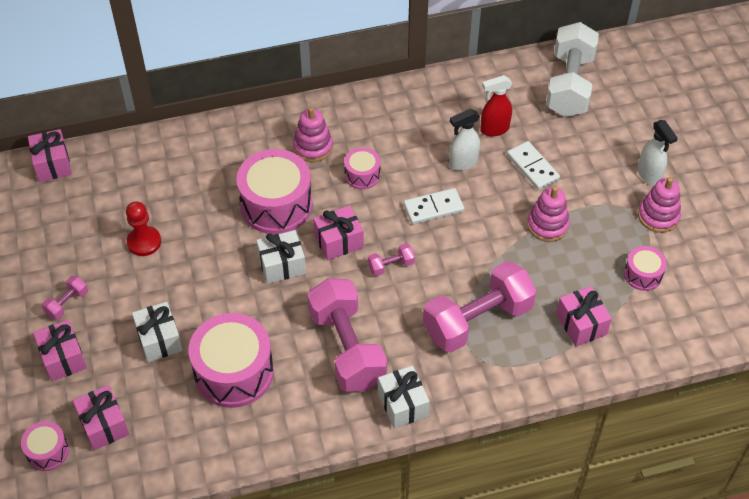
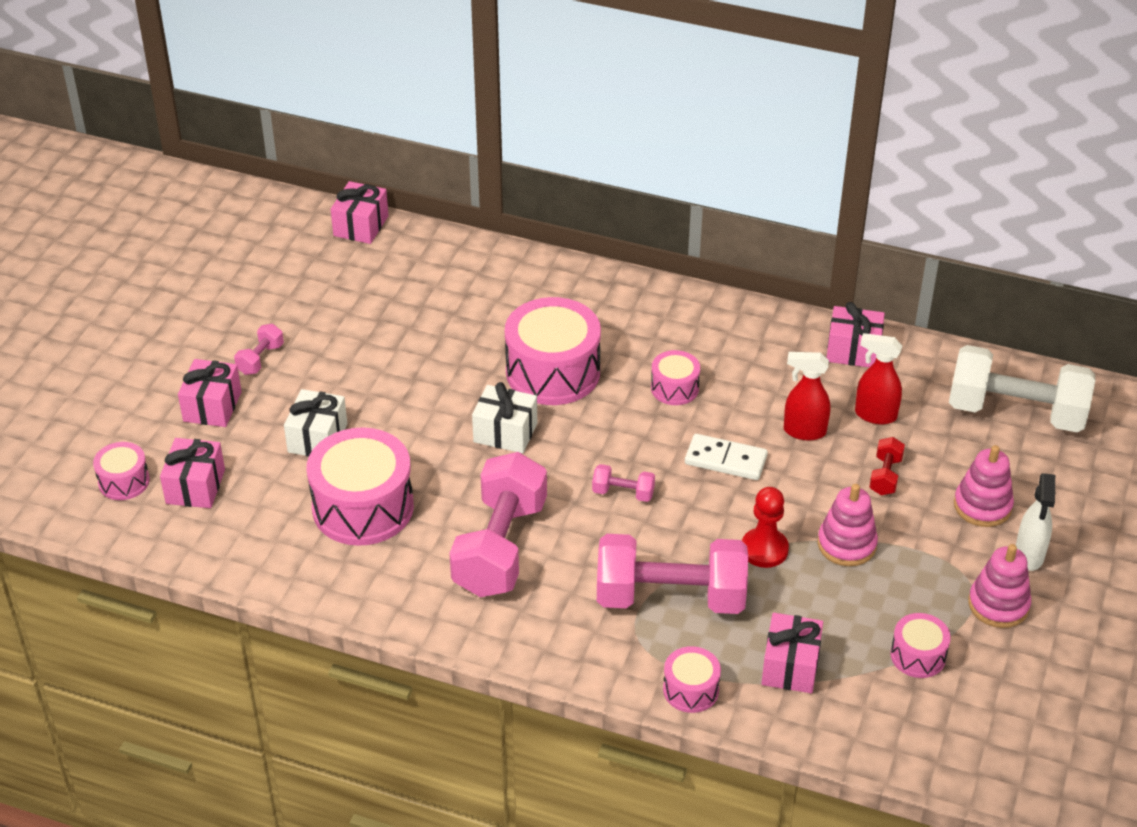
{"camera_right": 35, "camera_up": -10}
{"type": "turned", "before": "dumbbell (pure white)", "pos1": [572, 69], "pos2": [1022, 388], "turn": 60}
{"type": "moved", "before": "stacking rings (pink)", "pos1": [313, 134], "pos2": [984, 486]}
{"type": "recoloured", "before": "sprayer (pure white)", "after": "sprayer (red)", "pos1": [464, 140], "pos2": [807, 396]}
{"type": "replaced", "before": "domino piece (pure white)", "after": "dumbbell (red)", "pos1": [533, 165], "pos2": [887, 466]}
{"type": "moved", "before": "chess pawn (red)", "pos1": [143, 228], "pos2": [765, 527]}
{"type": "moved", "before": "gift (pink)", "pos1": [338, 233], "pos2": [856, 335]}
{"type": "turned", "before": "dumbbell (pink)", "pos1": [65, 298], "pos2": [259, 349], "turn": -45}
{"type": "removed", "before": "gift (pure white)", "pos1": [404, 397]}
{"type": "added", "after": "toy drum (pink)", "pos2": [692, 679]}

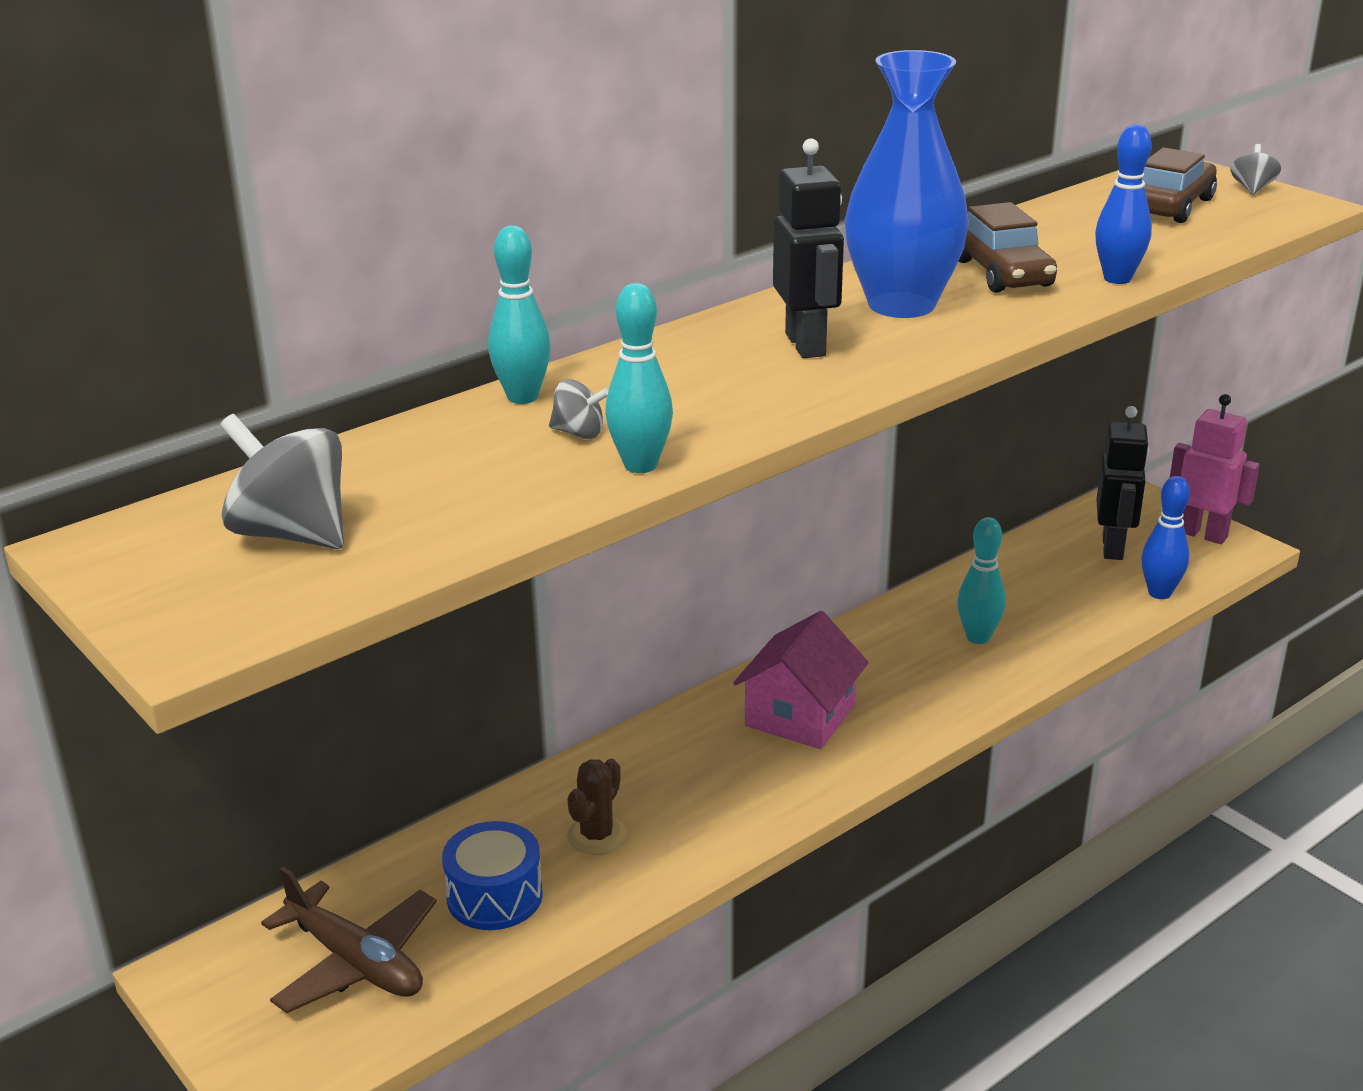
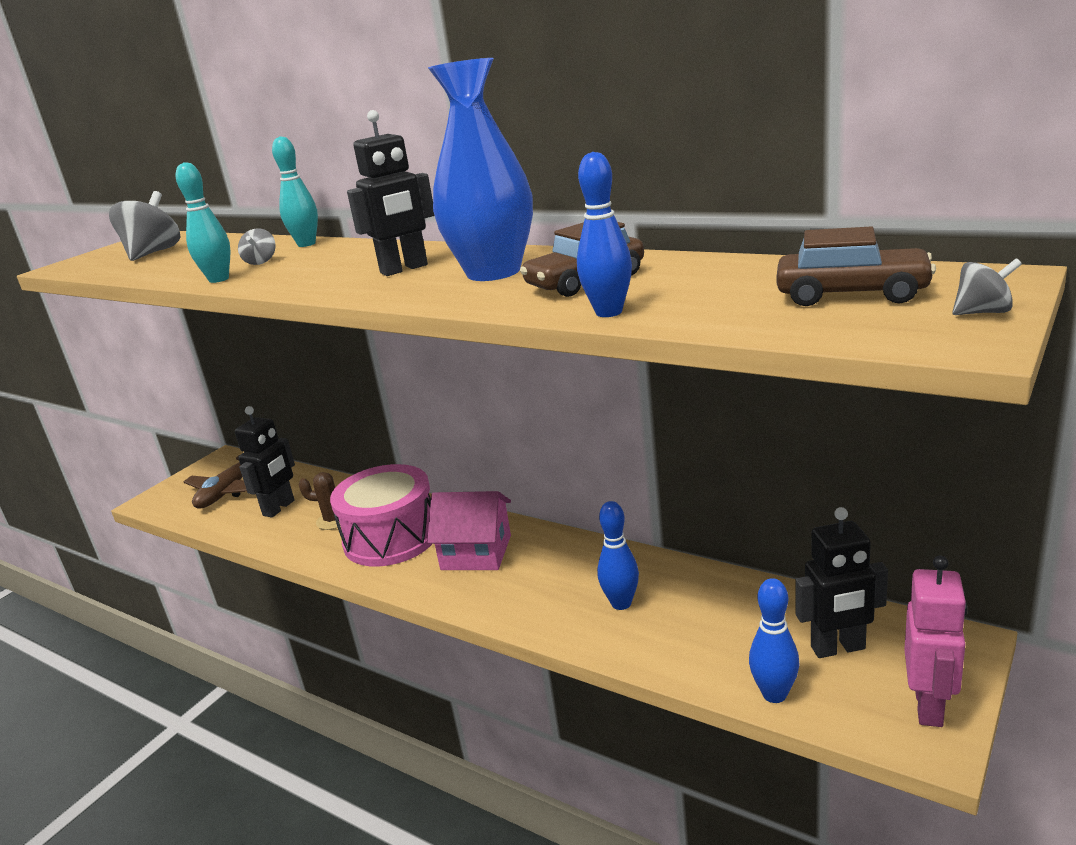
{"camera_right": 75, "camera_up": -5}
{"type": "recoloured", "before": "tenpin (aqua)", "after": "tenpin (royal blue)", "pos1": [981, 580], "pos2": [618, 555]}
{"type": "replaced", "before": "toy drum (royal blue)", "after": "robot (jet-black)", "pos1": [492, 875], "pos2": [265, 462]}
{"type": "added", "after": "toy drum (pink)", "pos2": [381, 515]}

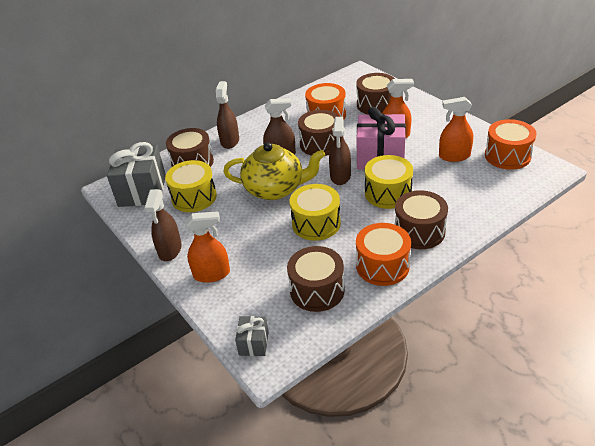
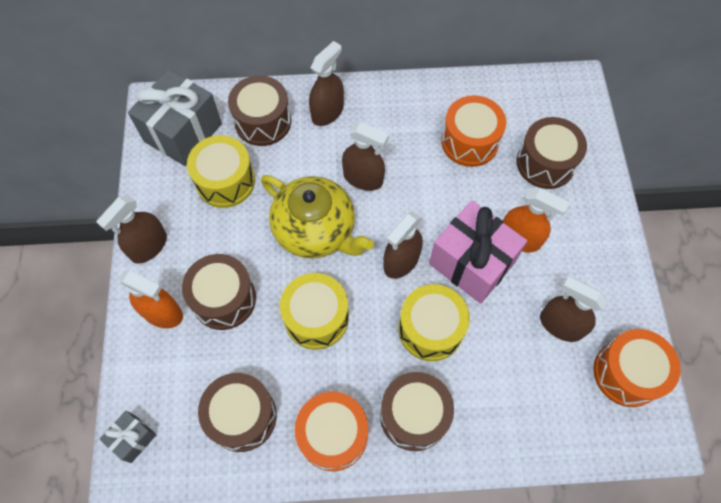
{"camera_right": 30, "camera_up": 25}
{"type": "recoloured", "before": "sprayer (orange)", "after": "sprayer (russet)", "pos1": [456, 129], "pos2": [573, 309]}
{"type": "moved", "before": "toy drum (russet)", "pos1": [318, 133], "pos2": [219, 292]}

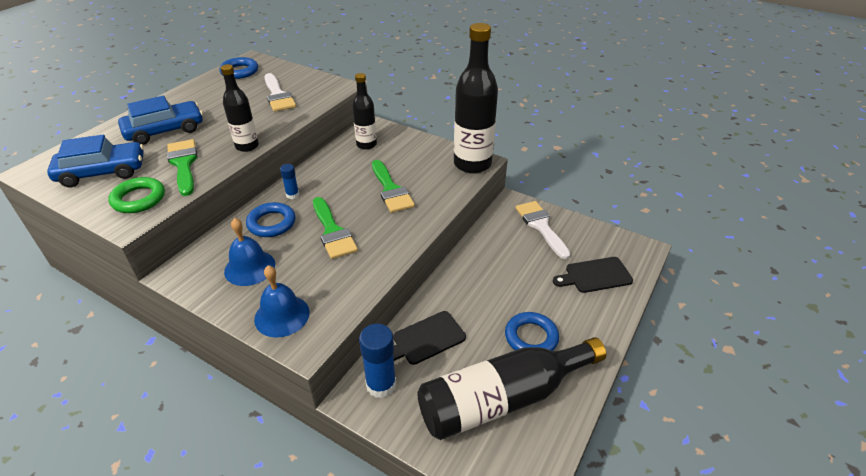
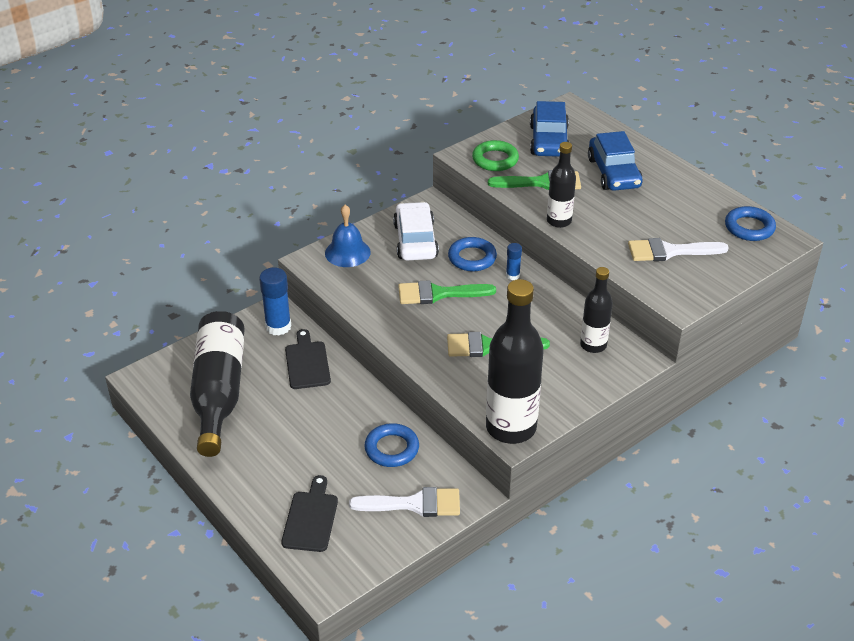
{"camera_right": 110, "camera_up": 0}
{"type": "replaced", "before": "school bell (royal blue)", "after": "toy car (pure white)", "pos1": [249, 252], "pos2": [416, 231]}
{"type": "moved", "before": "torus (royal blue)", "pos1": [532, 331], "pos2": [391, 445]}

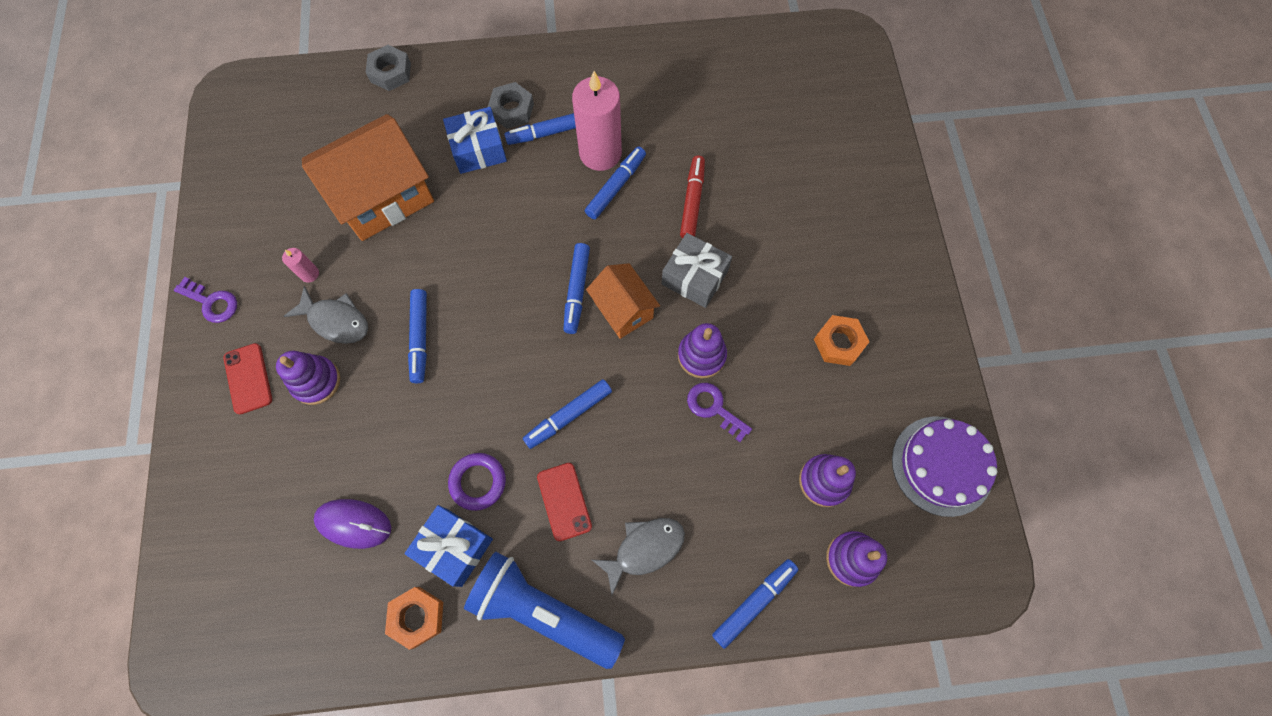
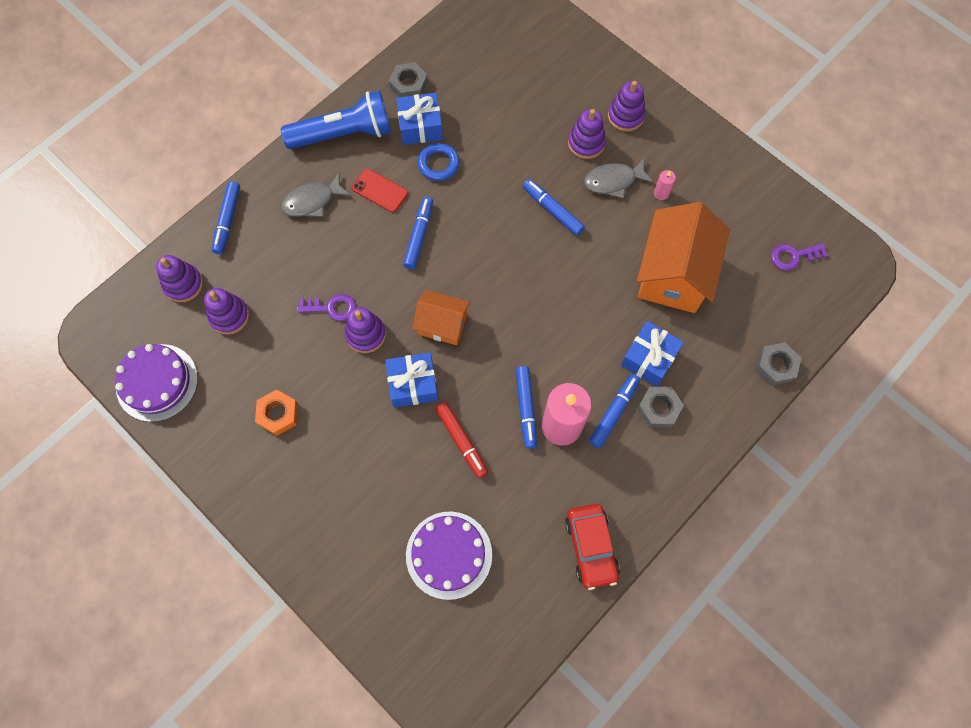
{"camera_right": 140, "camera_up": 0}
{"type": "recoloured", "before": "gift (grey)", "after": "gift (royal blue)", "pos1": [697, 270], "pos2": [411, 380]}
{"type": "removed", "before": "felt pen (royal blue)", "pos1": [576, 288]}
{"type": "moved", "before": "key (purple)", "pos1": [205, 300], "pos2": [799, 256]}
{"type": "replaced", "before": "phone (red)", "after": "stacking rings (purple)", "pos1": [247, 378], "pos2": [627, 106]}
{"type": "recoloured", "before": "torus (purple)", "after": "torus (royal blue)", "pos1": [477, 482], "pos2": [438, 162]}
{"type": "removed", "before": "mouse (purple)", "pos1": [352, 524]}
{"type": "turned", "before": "fish figure (grey)", "pos1": [638, 556], "pos2": [316, 195], "turn": 45}
{"type": "recoloured", "before": "nut (orange)", "after": "nut (grey)", "pos1": [414, 618], "pos2": [408, 79]}
{"type": "added", "after": "toy car (red)", "pos2": [592, 547]}
{"type": "added", "after": "gateau (purple)", "pos2": [449, 555]}

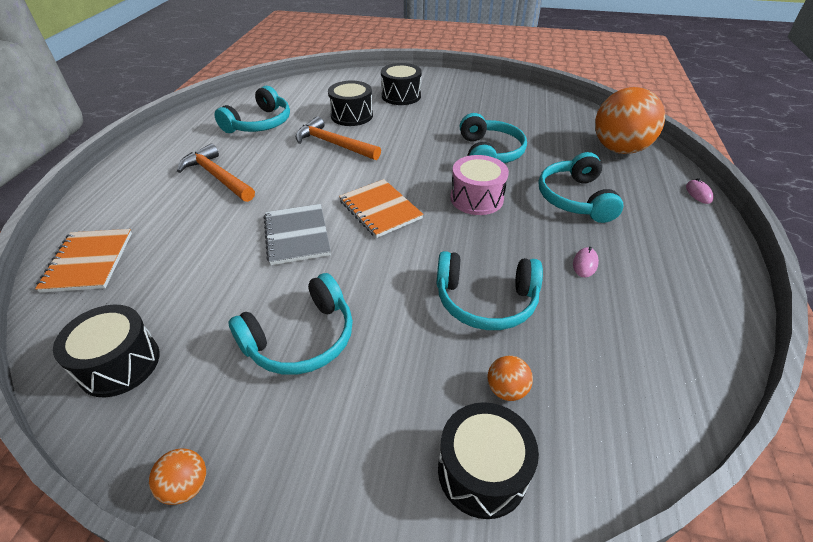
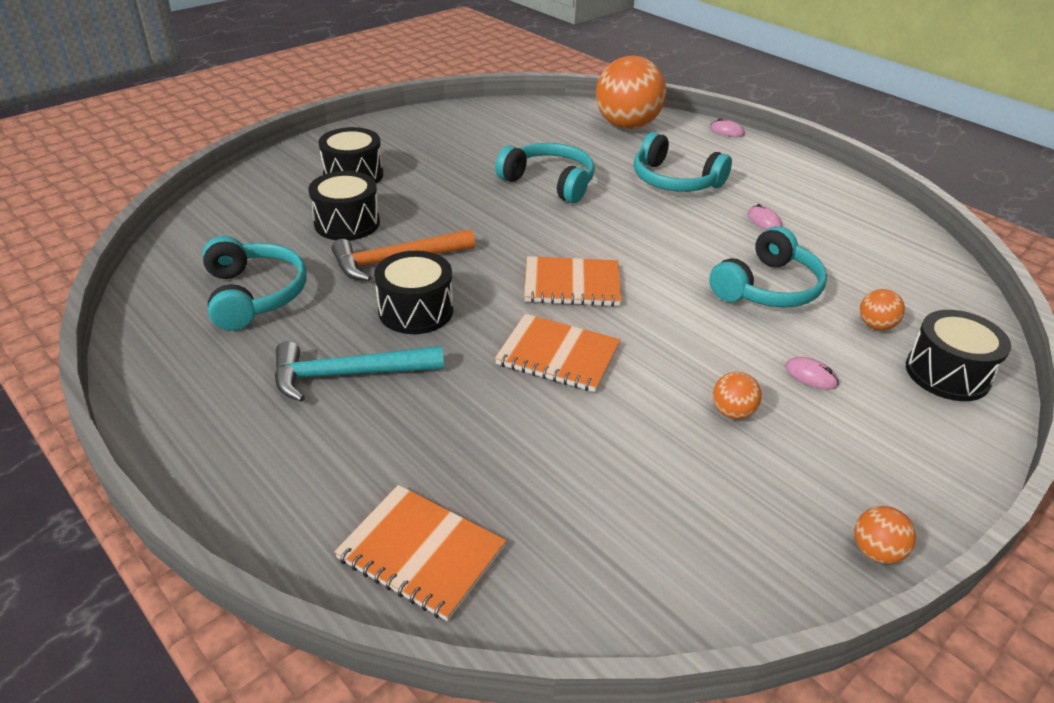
{"camera_right": -55, "camera_up": -5}
{"type": "recoloured", "before": "carpenter's hammer (orange)", "after": "carpenter's hammer (aqua)", "pos1": [216, 173], "pos2": [359, 371]}
{"type": "removed", "before": "toy drum (pink)", "pos1": [479, 185]}
{"type": "recoloured", "before": "exercise book (grey)", "after": "exercise book (orange)", "pos1": [297, 234], "pos2": [558, 353]}
{"type": "replaced", "before": "headset (aqua)", "after": "play ball (orange)", "pos1": [290, 324], "pos2": [737, 395]}
{"type": "moved", "before": "toy drum (jet-black)", "pos1": [106, 351], "pos2": [413, 292]}
{"type": "added", "after": "mouse (pink)", "pos2": [812, 373]}

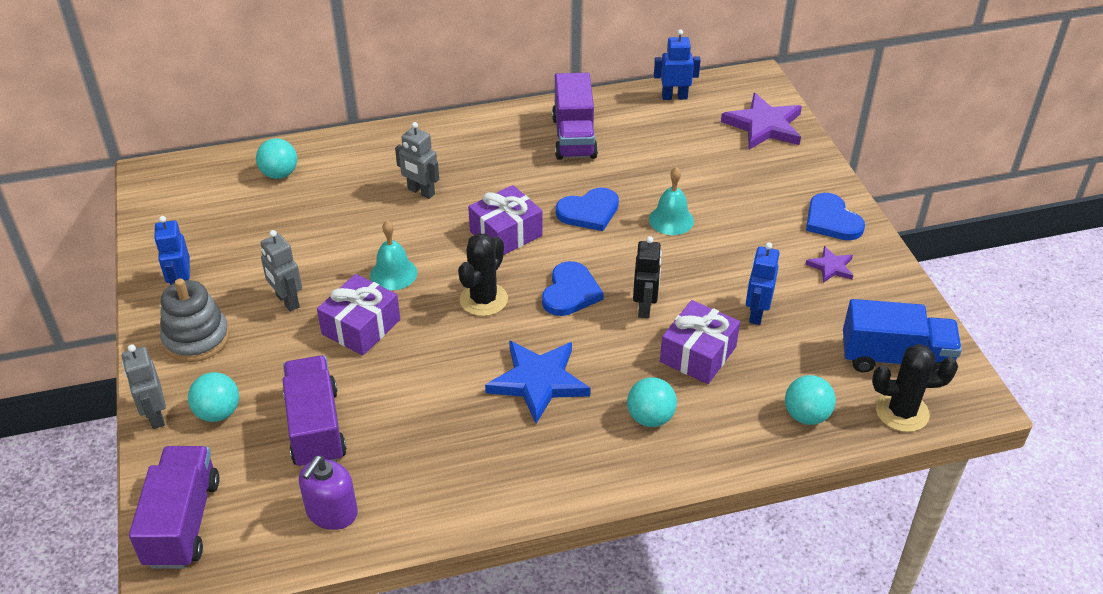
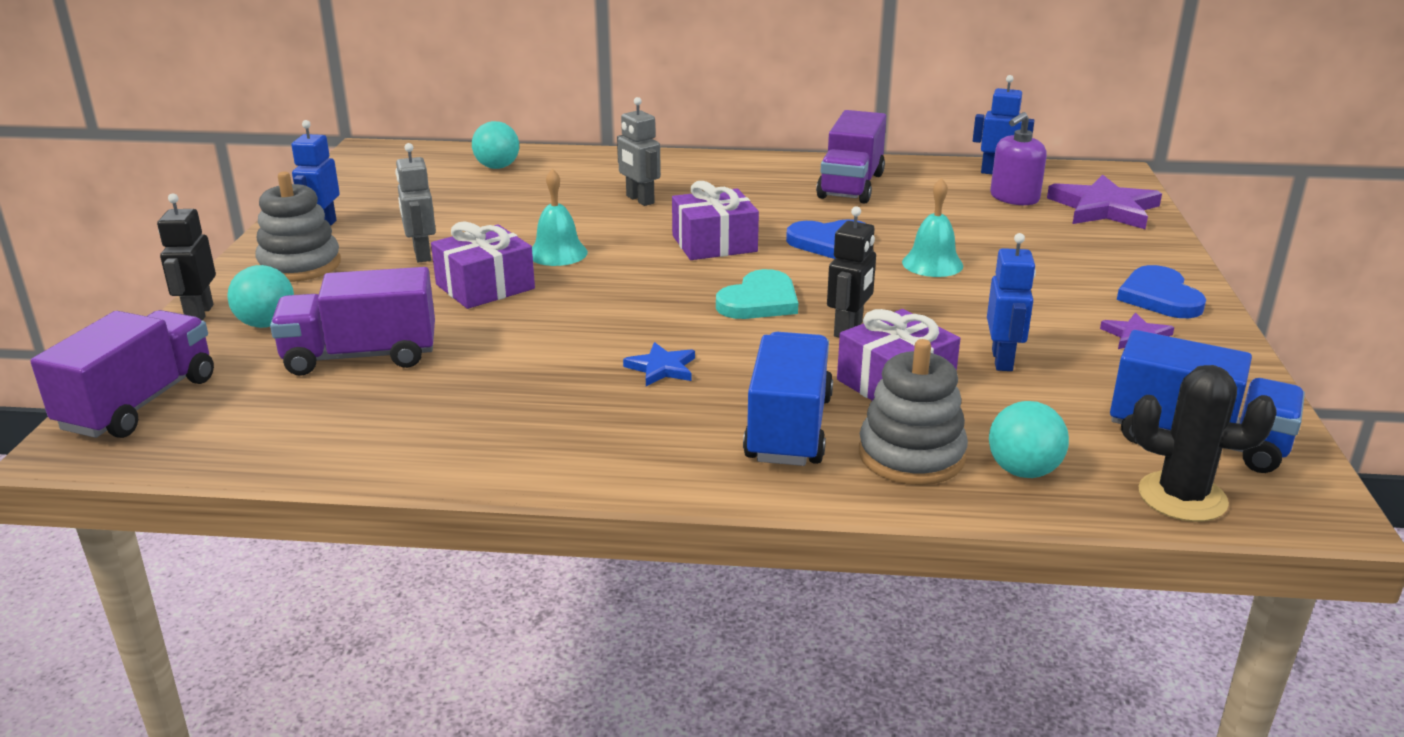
{"camera_right": 20, "camera_up": -15}
{"type": "removed", "before": "saguaro cactus (jet-black)", "pos1": [483, 274]}
{"type": "turned", "before": "robot (royal blue)", "pos1": [763, 283], "pos2": [1011, 302], "turn": 150}
{"type": "recoloured", "before": "heart (royal blue)", "after": "heart (aqua)", "pos1": [573, 288], "pos2": [757, 294]}
{"type": "resized", "before": "five-pointed star (royal blue)", "pos1": [538, 382], "pos2": [659, 364], "scale": 0.51}
{"type": "recoloured", "before": "robot (grey)", "after": "robot (jet-black)", "pos1": [144, 386], "pos2": [186, 257]}
{"type": "turned", "before": "lorry (purple)", "pos1": [315, 411], "pos2": [352, 321], "turn": -105}
{"type": "replaced", "before": "play ball (aqua)", "after": "lorry (royal blue)", "pos1": [652, 402], "pos2": [788, 399]}
{"type": "moved", "before": "soap pump (purple)", "pos1": [328, 493], "pos2": [1018, 158]}
{"type": "added", "after": "stacking rings (grey)", "pos2": [913, 412]}

